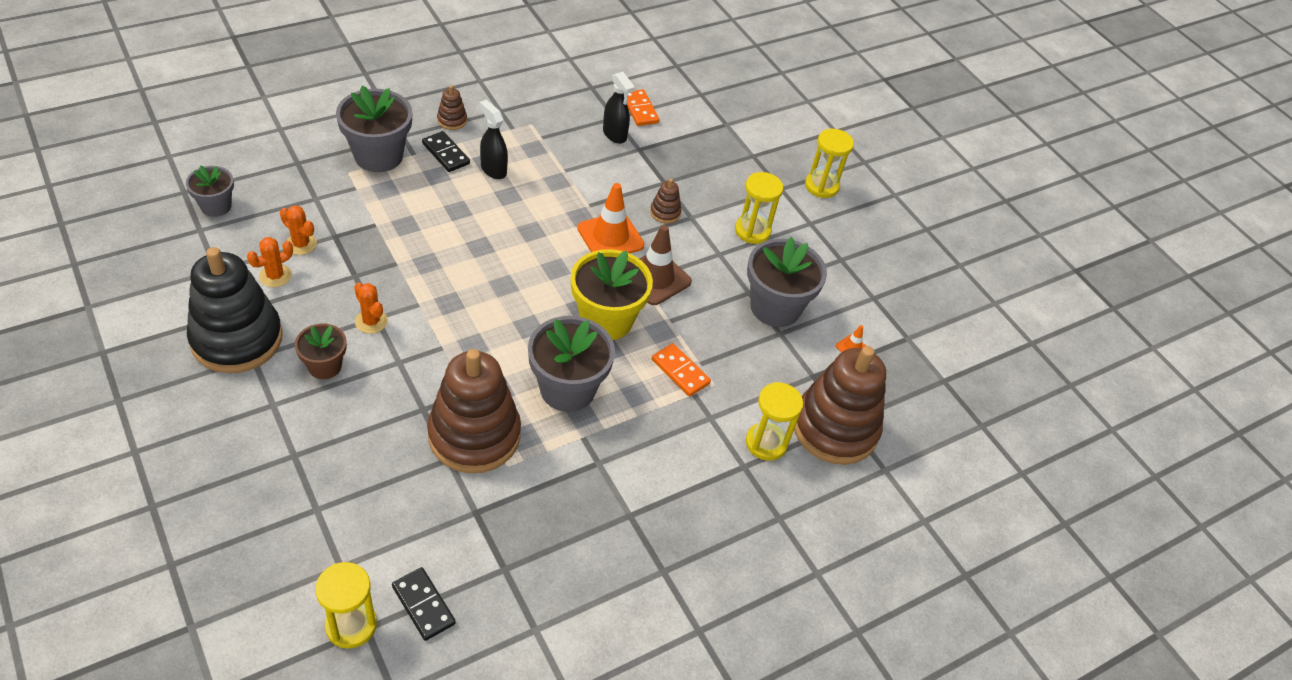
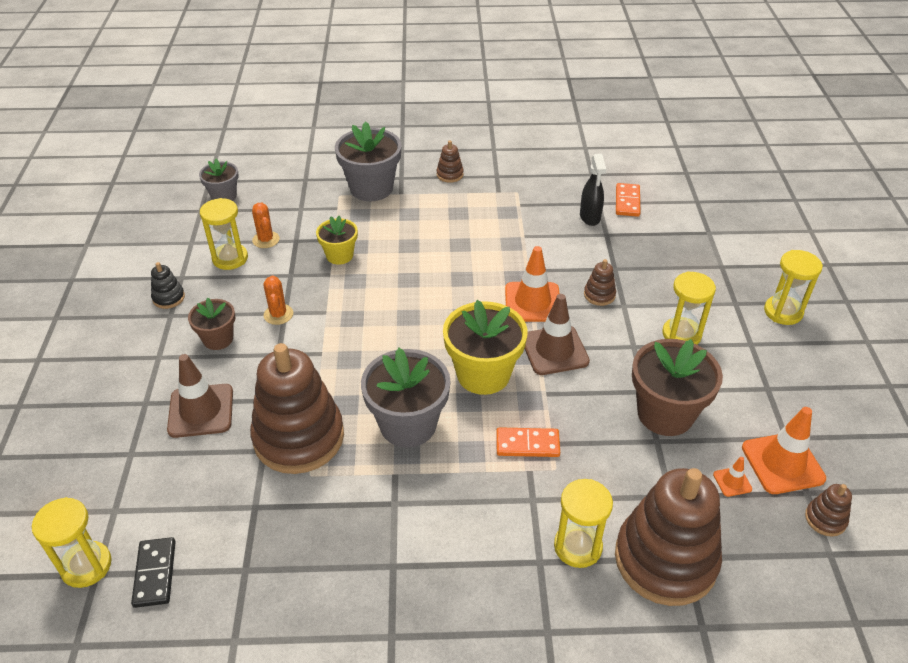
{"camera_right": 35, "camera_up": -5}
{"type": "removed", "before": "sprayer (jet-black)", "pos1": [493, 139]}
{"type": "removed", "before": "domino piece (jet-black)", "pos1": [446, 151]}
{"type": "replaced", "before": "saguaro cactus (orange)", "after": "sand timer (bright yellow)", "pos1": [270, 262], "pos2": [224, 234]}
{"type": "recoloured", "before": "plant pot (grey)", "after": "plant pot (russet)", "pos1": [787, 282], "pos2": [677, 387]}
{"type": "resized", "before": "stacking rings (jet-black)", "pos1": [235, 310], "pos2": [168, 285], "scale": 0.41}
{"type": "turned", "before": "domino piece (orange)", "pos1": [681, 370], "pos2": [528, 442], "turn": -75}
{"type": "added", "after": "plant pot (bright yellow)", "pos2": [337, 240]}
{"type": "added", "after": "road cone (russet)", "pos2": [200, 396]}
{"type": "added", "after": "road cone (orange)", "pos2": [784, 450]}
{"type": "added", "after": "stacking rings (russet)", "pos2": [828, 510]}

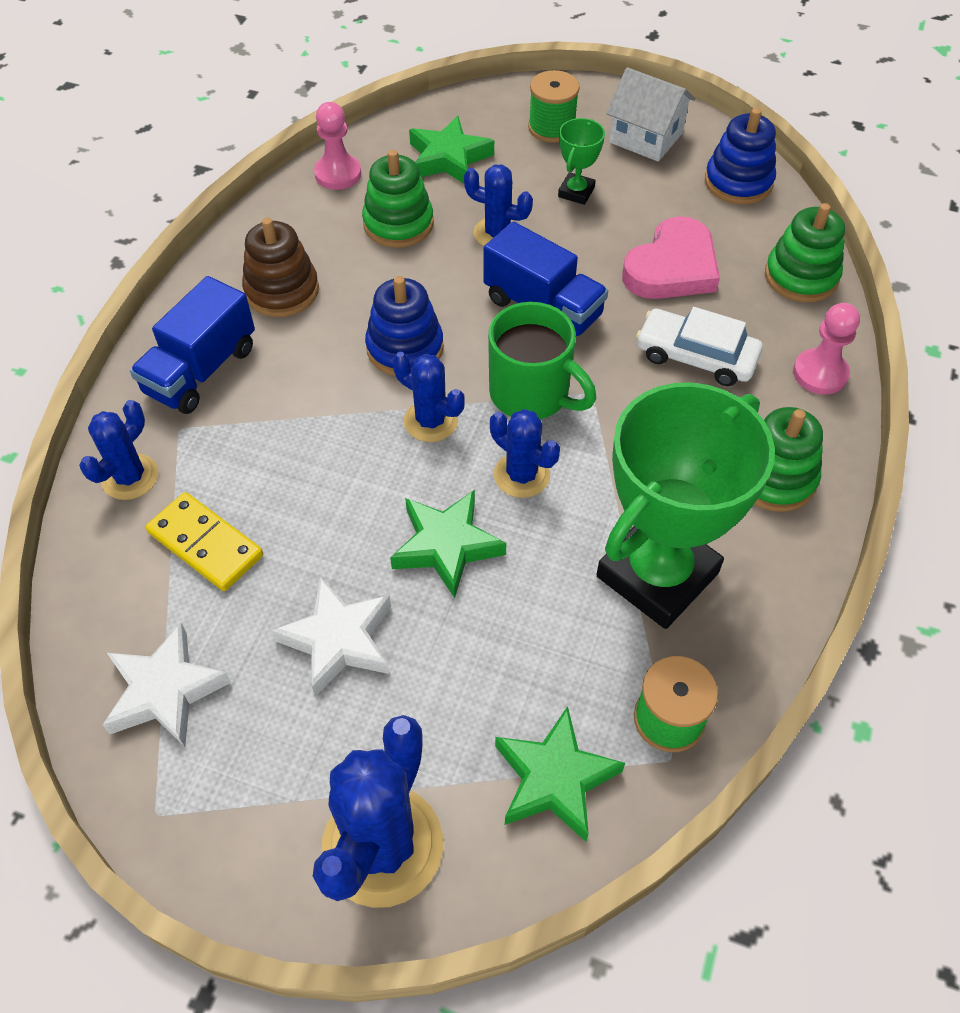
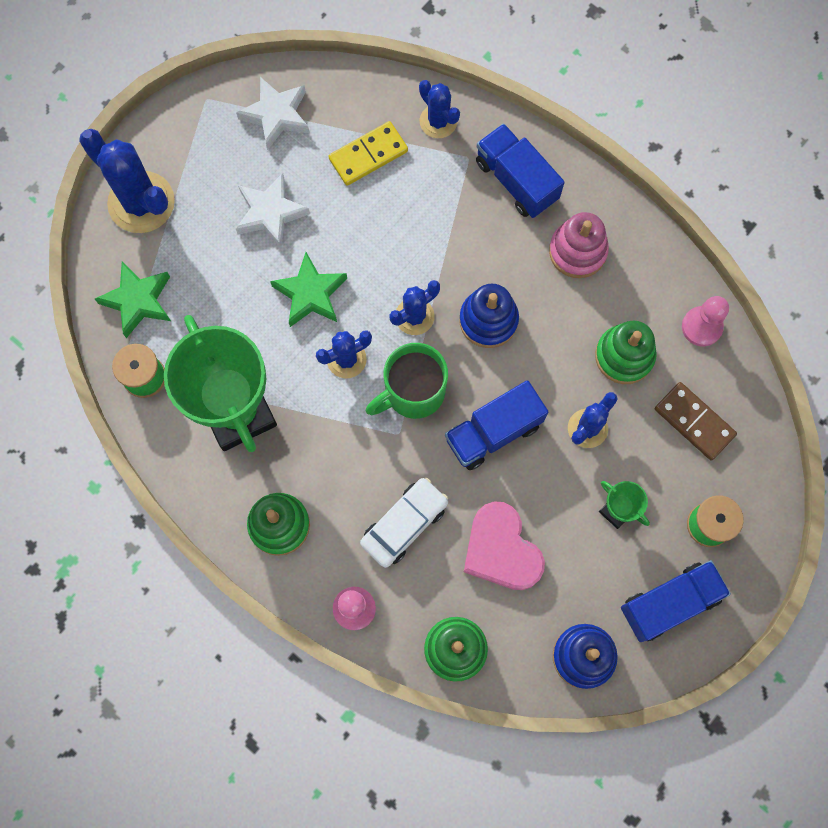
{"camera_right": 110, "camera_up": 20}
{"type": "replaced", "before": "house (pure white)", "after": "lorry (royal blue)", "pos1": [651, 114], "pos2": [676, 601]}
{"type": "replaced", "before": "five-pointed star (emerald)", "after": "domino piece (russet)", "pos1": [451, 149], "pos2": [696, 421]}
{"type": "recoloured", "before": "stacking rings (russet)", "after": "stacking rings (pink)", "pos1": [280, 267], "pos2": [579, 245]}

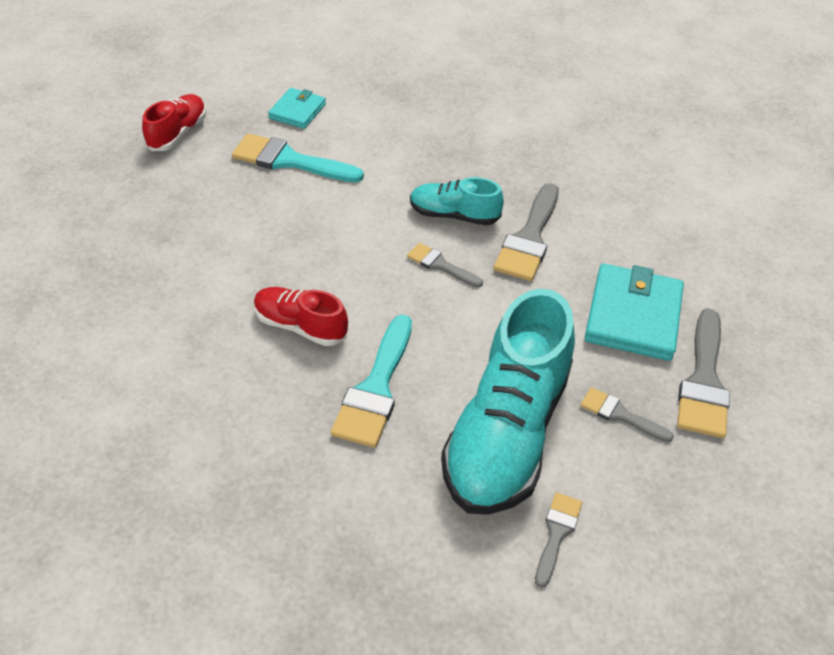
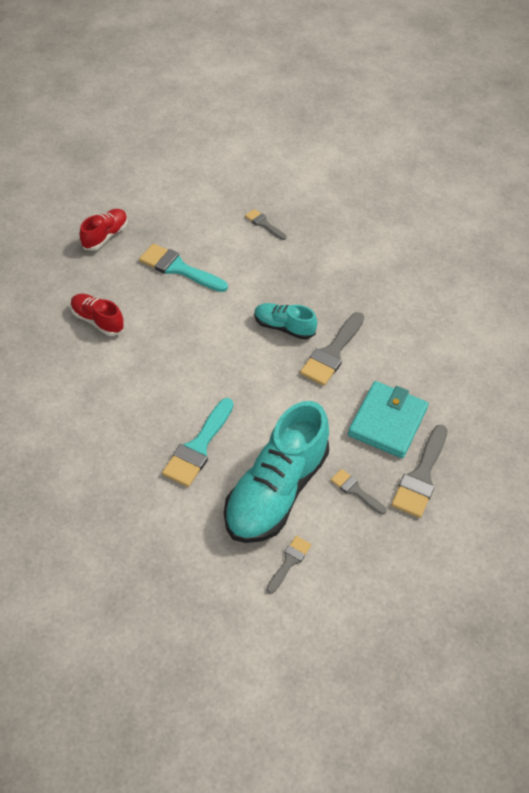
{"camera_right": 10, "camera_up": 5}
{"type": "removed", "before": "wallet (aqua)", "pos1": [297, 108]}
{"type": "moved", "before": "paint brush (grey)", "pos1": [445, 265], "pos2": [265, 224]}
{"type": "moved", "before": "sneaker (red)", "pos1": [301, 316], "pos2": [97, 315]}

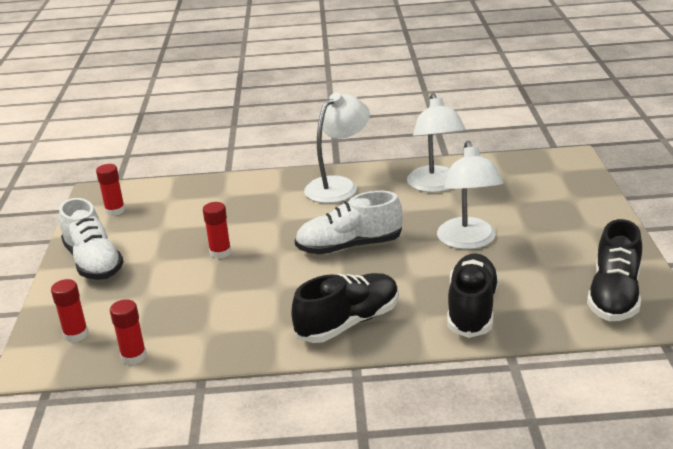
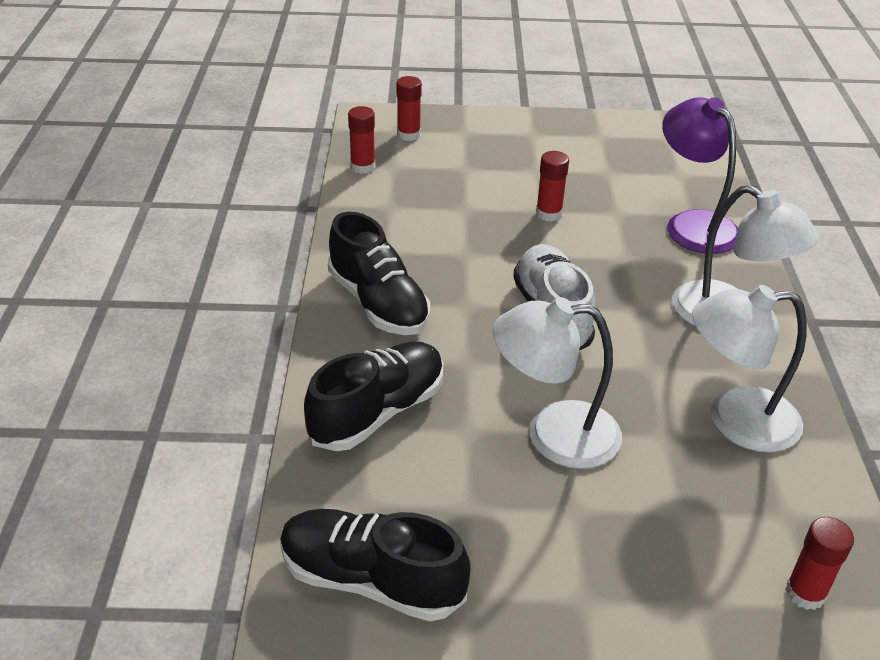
{"camera_right": 90, "camera_up": 10}
{"type": "moved", "before": "glue stick (red)", "pos1": [110, 190], "pos2": [819, 563]}
{"type": "removed", "before": "sneaker (pure white)", "pos1": [91, 239]}
{"type": "turned", "before": "sneaker (jet-black)", "pos1": [473, 295], "pos2": [373, 396], "turn": -60}
{"type": "added", "after": "lamp (purple)", "pos2": [700, 175]}

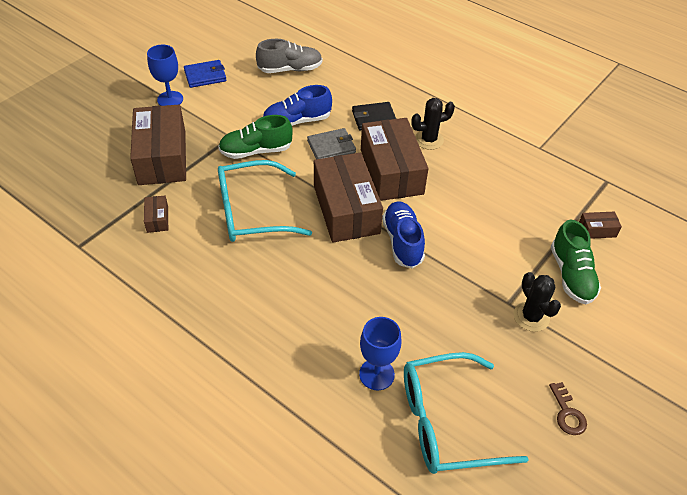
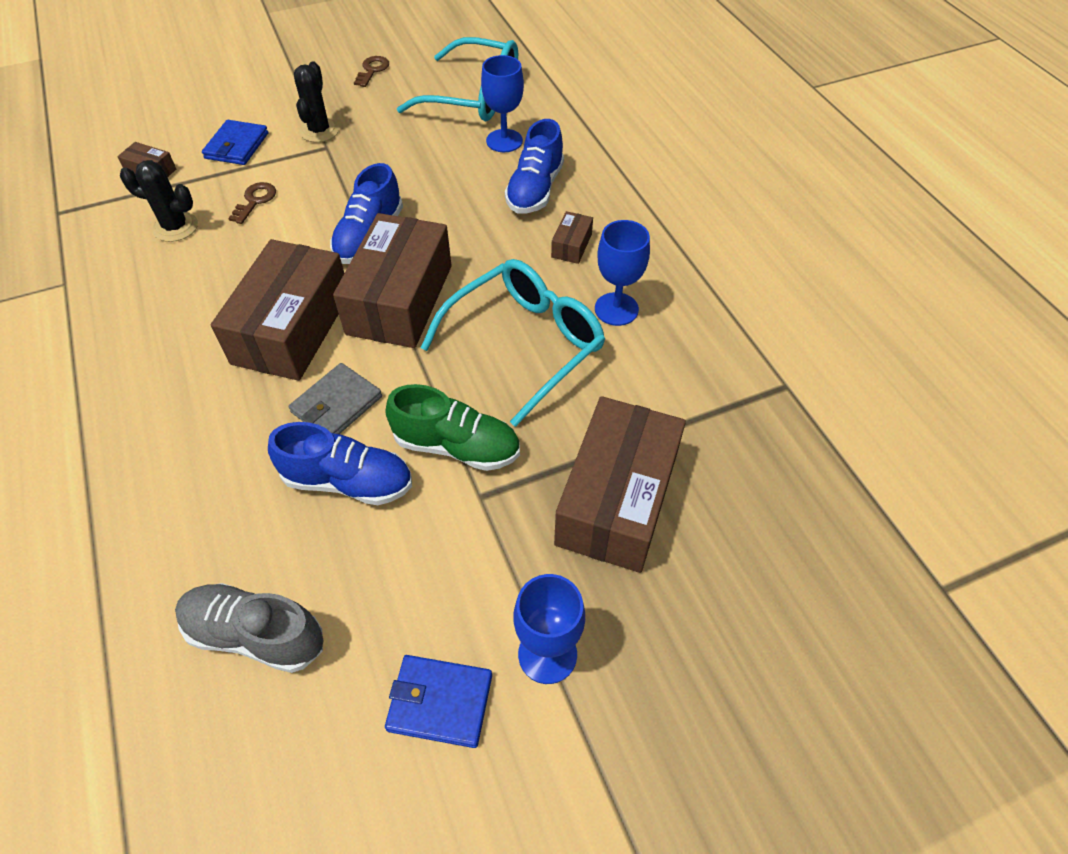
{"camera_right": -150, "camera_up": 5}
{"type": "moved", "before": "saguaro cactus (jet-black)", "pos1": [433, 124], "pos2": [159, 201]}
{"type": "removed", "before": "wallet (jet-black)", "pos1": [374, 116]}
{"type": "turned", "before": "wallet (grey)", "pos1": [331, 143], "pos2": [335, 398], "turn": -60}
{"type": "turned", "before": "eyeglasses (aqua)", "pos1": [265, 201], "pos2": [513, 343], "turn": -60}
{"type": "moved", "before": "box (russet)", "pos1": [156, 214], "pos2": [572, 237]}
{"type": "replaced", "before": "sneaker (emerald)", "after": "wallet (royal blue)", "pos1": [576, 262], "pos2": [235, 142]}
{"type": "added", "after": "sneaker (royal blue)", "pos2": [534, 166]}
{"type": "added", "after": "key (russet)", "pos2": [252, 203]}
{"type": "added", "after": "wine glass (royal blue)", "pos2": [622, 273]}

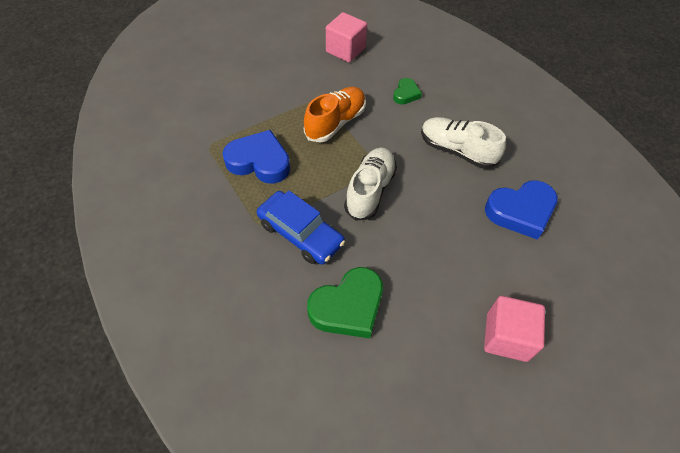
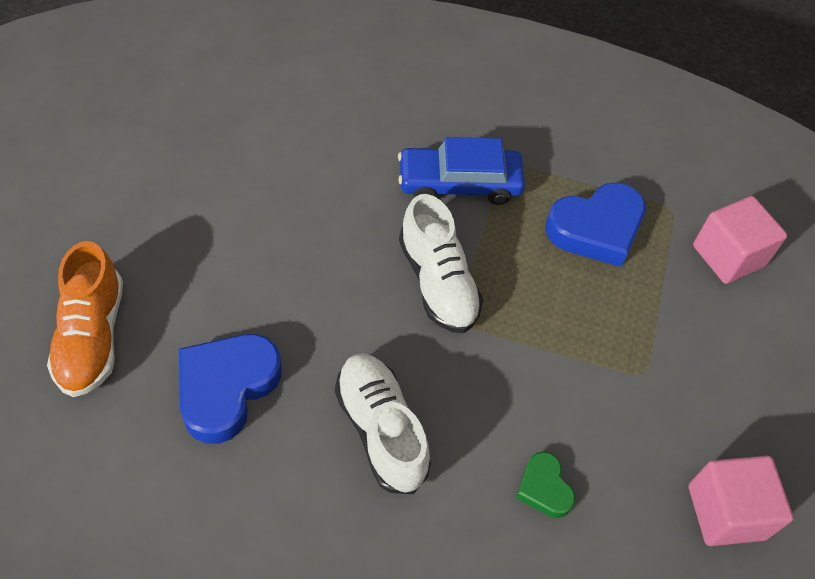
{"camera_right": 135, "camera_up": 0}
{"type": "moved", "before": "sneaker (orange)", "pos1": [335, 115], "pos2": [85, 319]}
{"type": "turned", "before": "sneaker (pure white)", "pos1": [463, 143], "pos2": [383, 423], "turn": -105}
{"type": "removed", "before": "heart (emerald)", "pos1": [345, 302]}
{"type": "moved", "before": "solid cube (pink)", "pos1": [514, 329], "pos2": [740, 240]}

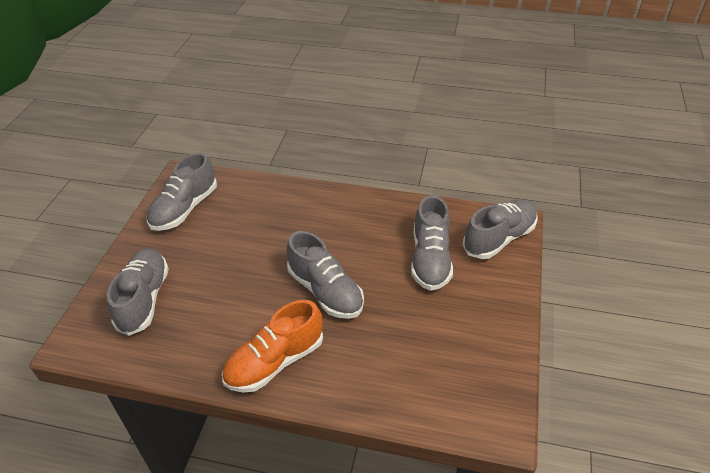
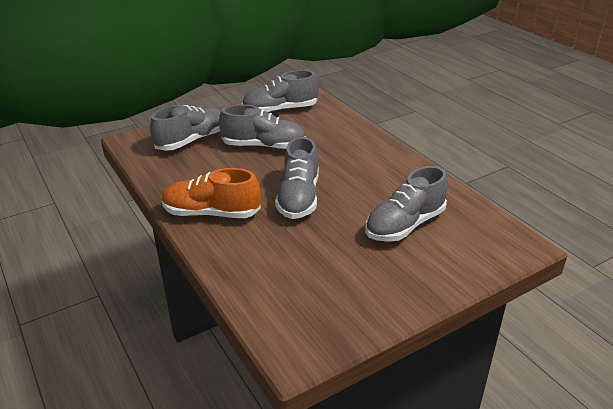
{"camera_right": 45, "camera_up": -10}
{"type": "moved", "before": "sneaker (grey)", "pos1": [500, 229], "pos2": [262, 127]}

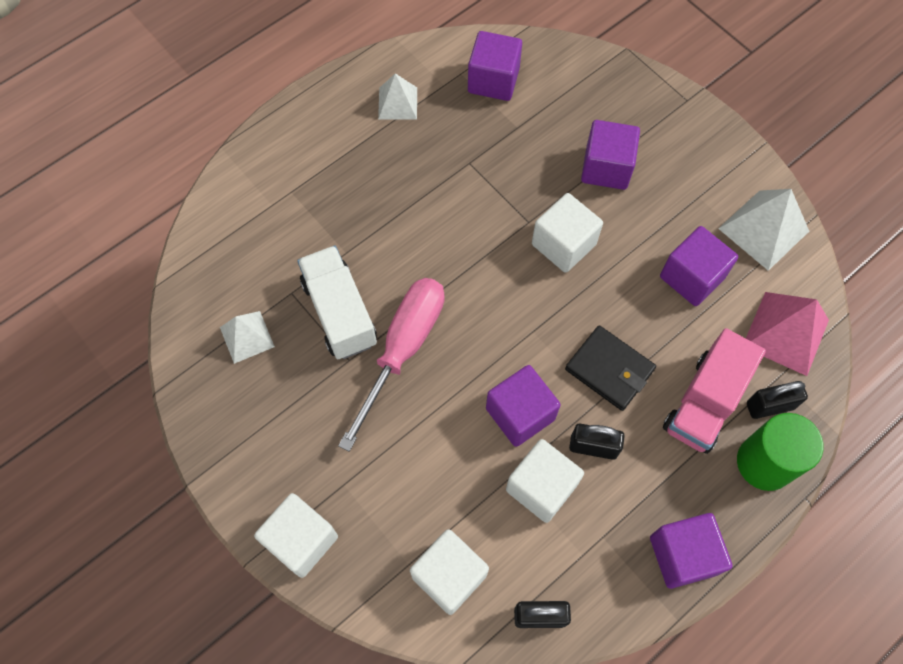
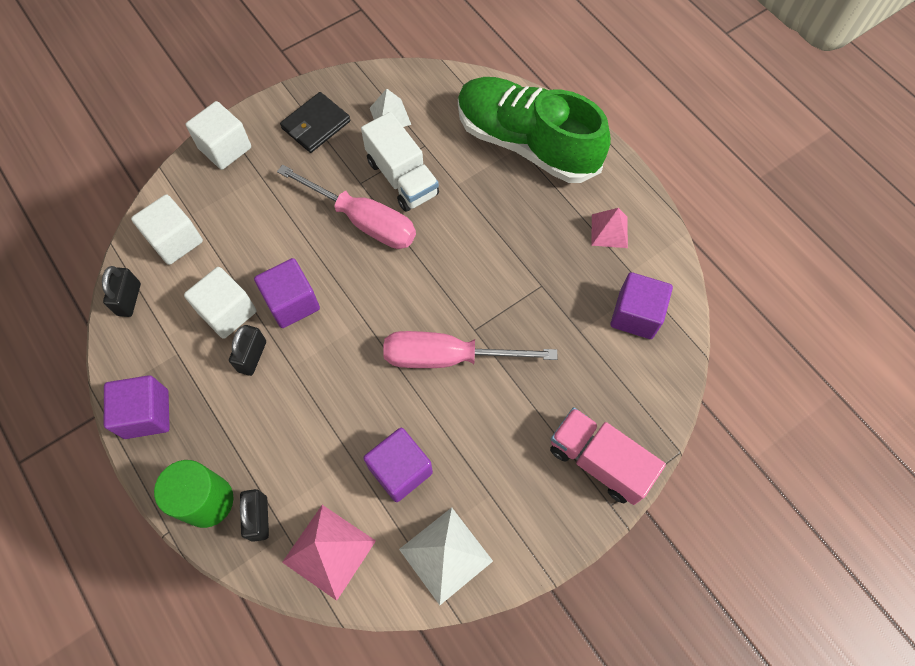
{"camera_right": 95, "camera_up": 0}
{"type": "recoloured", "before": "solid pyramid (pure white)", "after": "solid pyramid (pink)", "pos1": [397, 96], "pos2": [609, 228]}
{"type": "removed", "before": "solid cube (purple)", "pos1": [610, 155]}
{"type": "replaced", "before": "solid cube (pure white)", "after": "screwdriver (pink)", "pos1": [567, 233], "pos2": [470, 349]}
{"type": "turned", "before": "lorry (pure white)", "pos1": [337, 302], "pos2": [400, 162], "turn": 75}
{"type": "moved", "before": "wallet (jet-black)", "pos1": [610, 368], "pos2": [315, 122]}
{"type": "moved", "before": "lorry (pink)", "pos1": [714, 391], "pos2": [608, 456]}
{"type": "added", "after": "sneaker (emerald)", "pos2": [534, 130]}

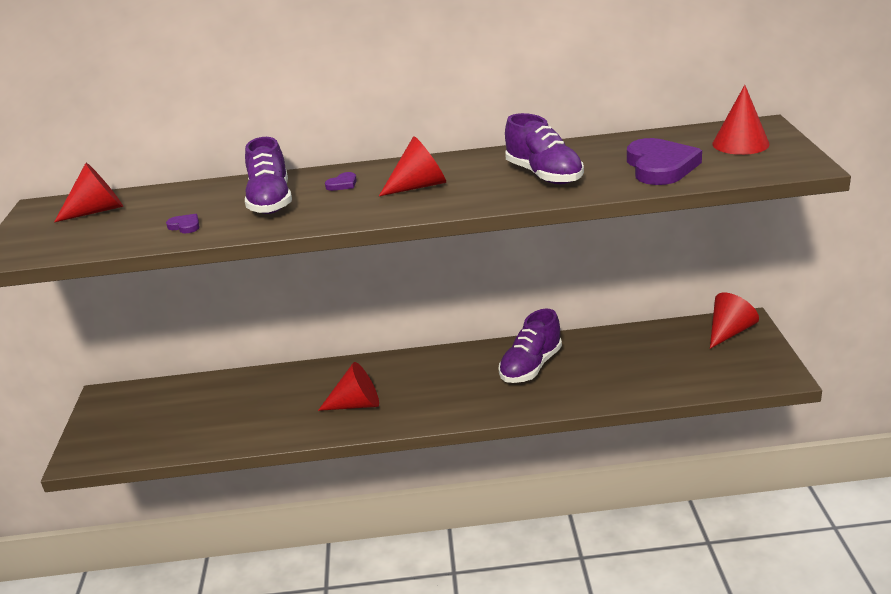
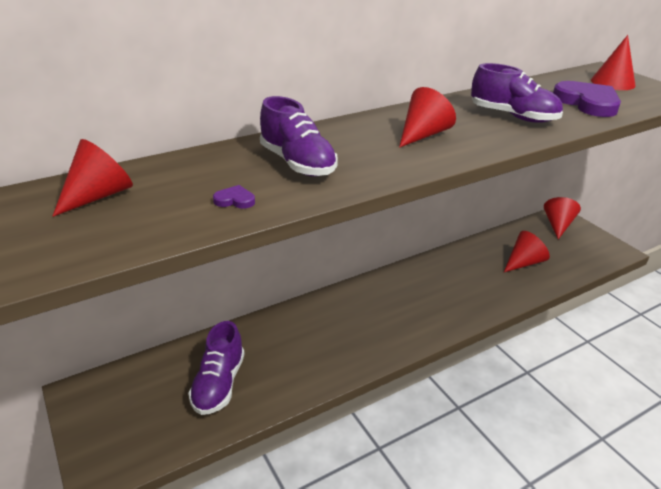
{"camera_right": -30, "camera_up": 5}
{"type": "removed", "before": "heart (purple)", "pos1": [341, 181]}
{"type": "moved", "before": "sneaker (purple)", "pos1": [530, 345], "pos2": [216, 368]}
{"type": "moved", "before": "solid cone (red)", "pos1": [348, 386], "pos2": [527, 251]}

